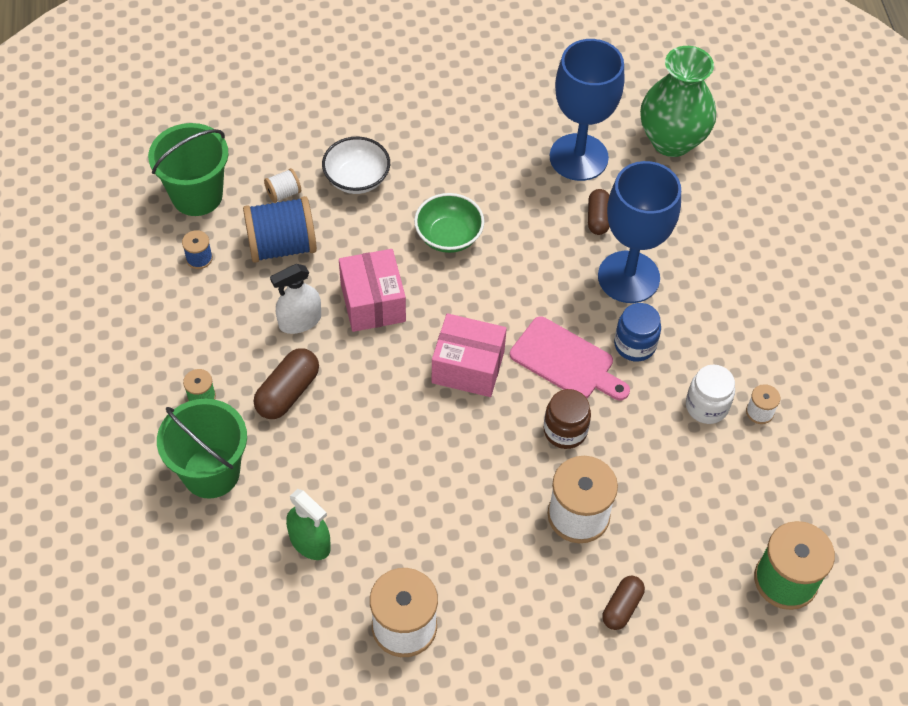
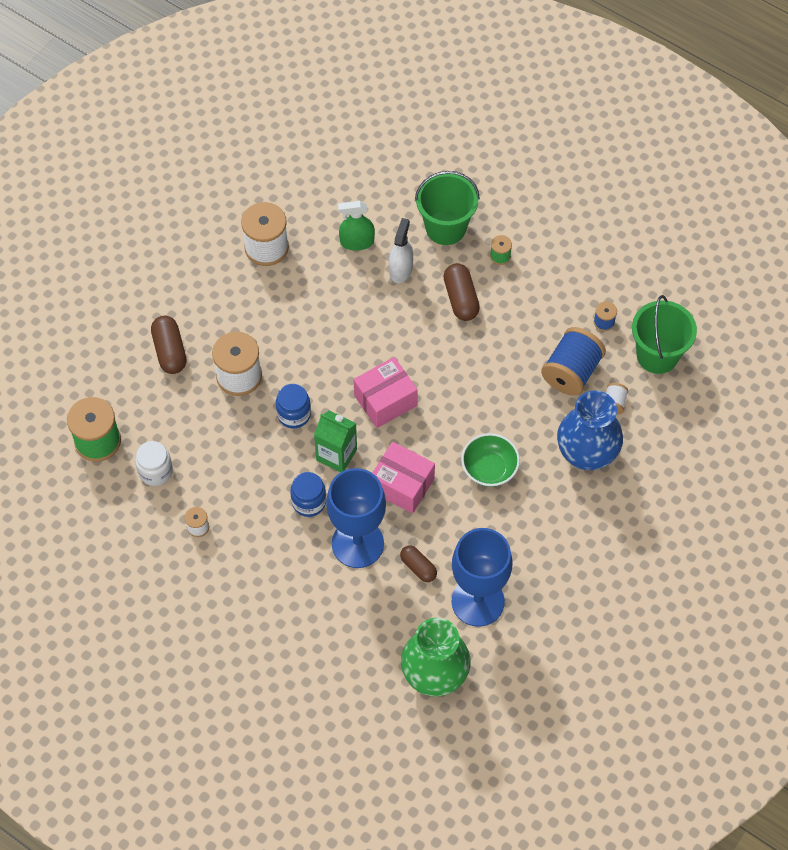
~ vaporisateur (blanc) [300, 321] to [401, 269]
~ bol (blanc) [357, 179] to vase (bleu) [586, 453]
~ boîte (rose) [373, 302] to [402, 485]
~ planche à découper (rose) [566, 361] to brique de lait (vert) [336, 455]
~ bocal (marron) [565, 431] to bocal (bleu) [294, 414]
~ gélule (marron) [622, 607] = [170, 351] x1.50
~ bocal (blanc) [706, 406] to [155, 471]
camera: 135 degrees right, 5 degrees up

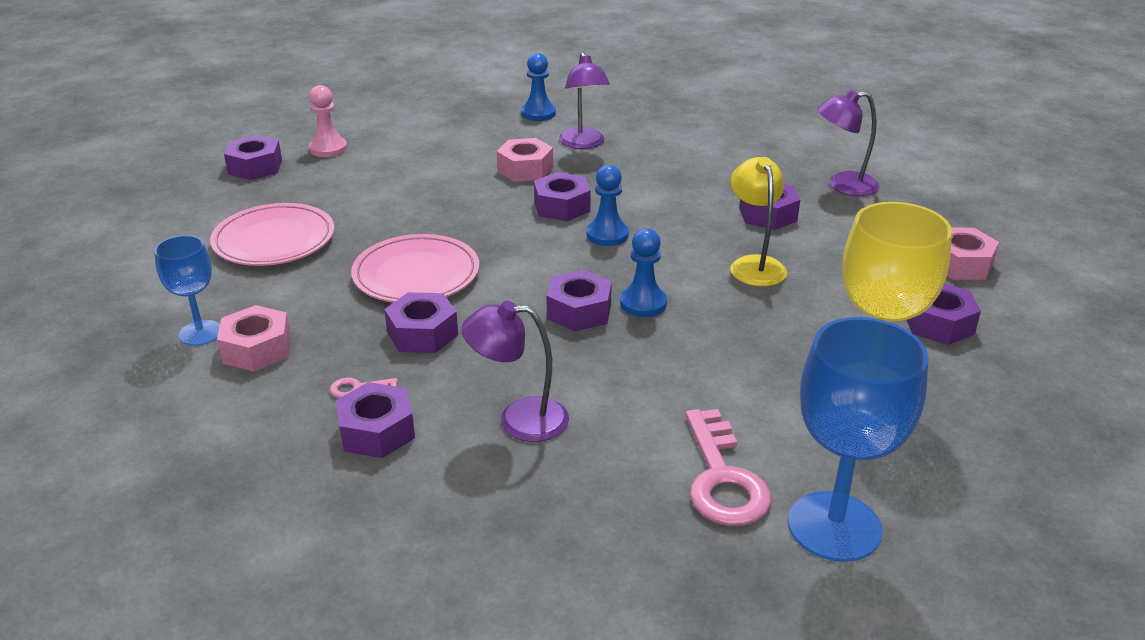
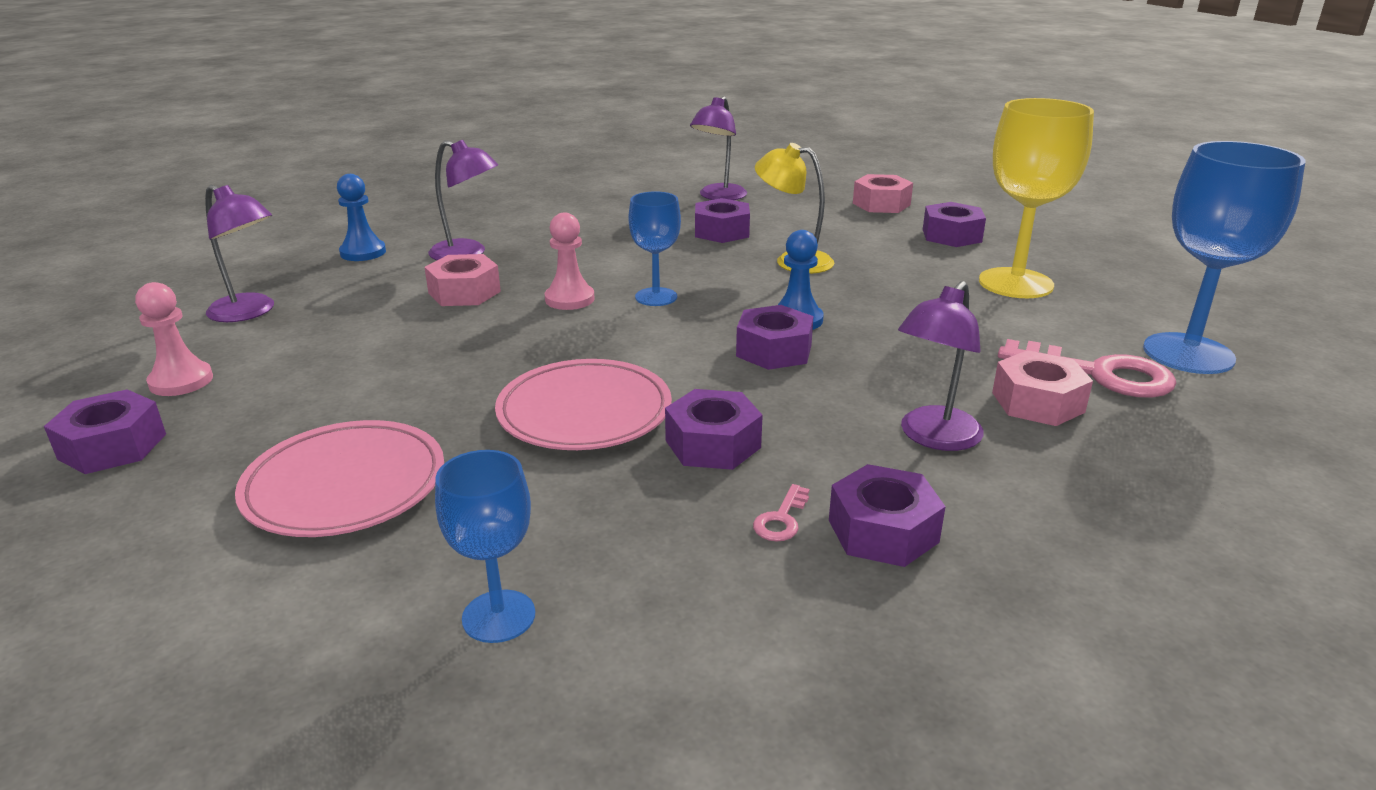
~ écrou (rose) [257, 349] to [1037, 402]
~ écrou (violet) [562, 206] to pion (rose) [569, 299]
~ pion (bleu) [607, 235] to verre à pied (bleu) [656, 297]
+ lampe (violet) [250, 312]
camera: 55 degrees left, 5 degrees down

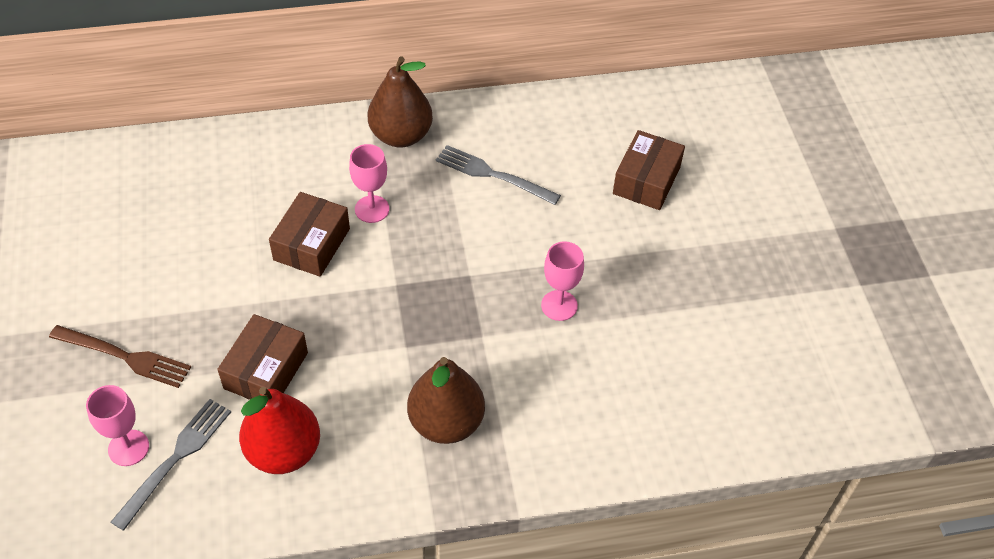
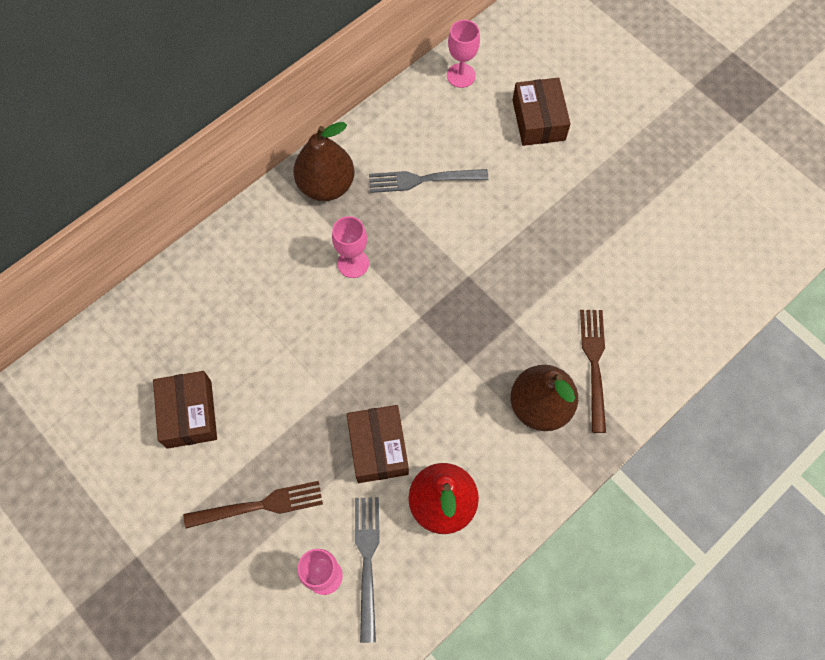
~ boîte (marron) [311, 244] to [189, 414]
~ verre à pied (rose) [559, 305] to [461, 75]
+ fourchette (marron) [594, 364]
camera: 30 degrees left, 15 degrees up

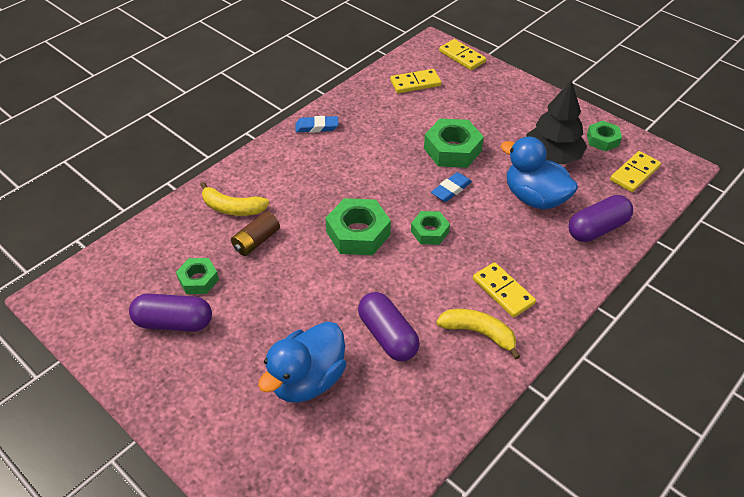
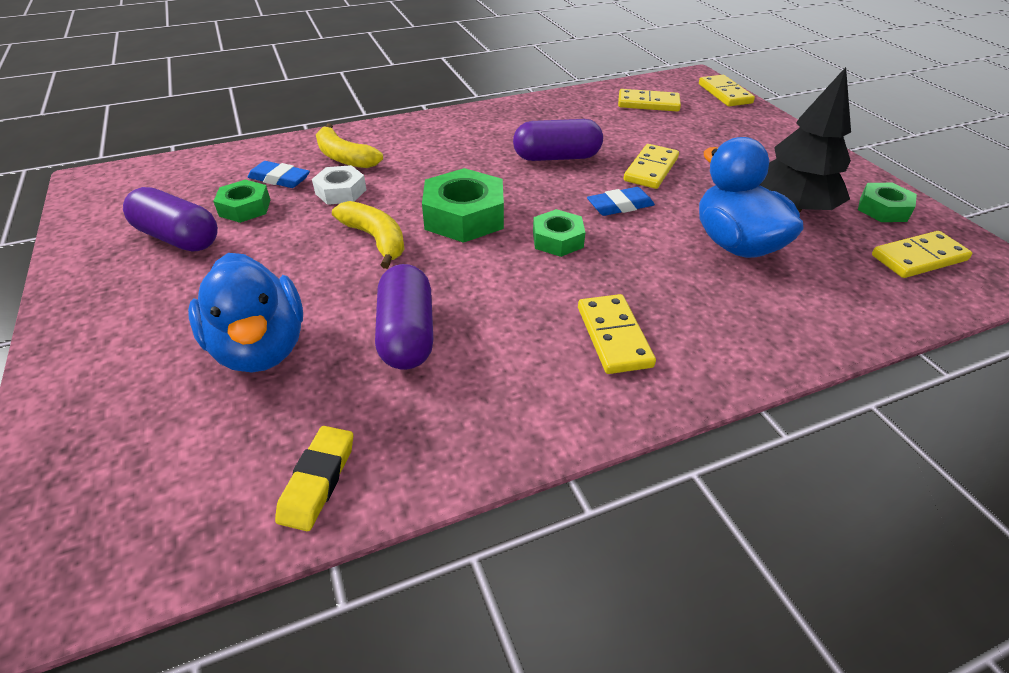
~ pile (marron) [256, 241] to écrou (blanc) [341, 191]
~ canard (bleu) [307, 379] = [260, 347] 90 degrees counterclockwise
~ gomme (bleu) [317, 127] to [279, 179]
~ écrou (vert) [452, 150] to domino (jaune) [651, 169]
~ banane (jaune) [478, 333] to [376, 239]
~ gélule (violet) [597, 228] to [557, 157]
+ gomme (jaune) [318, 481]
camera: 25 degrees right, 5 degrees down

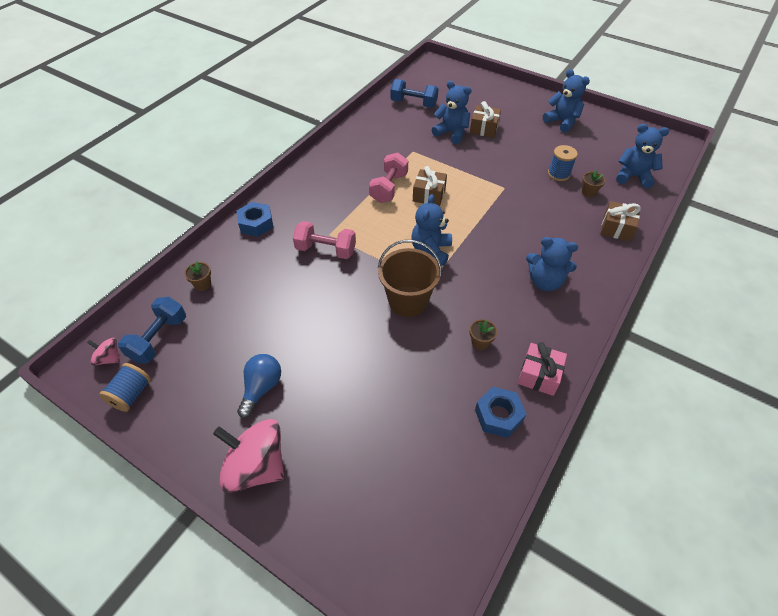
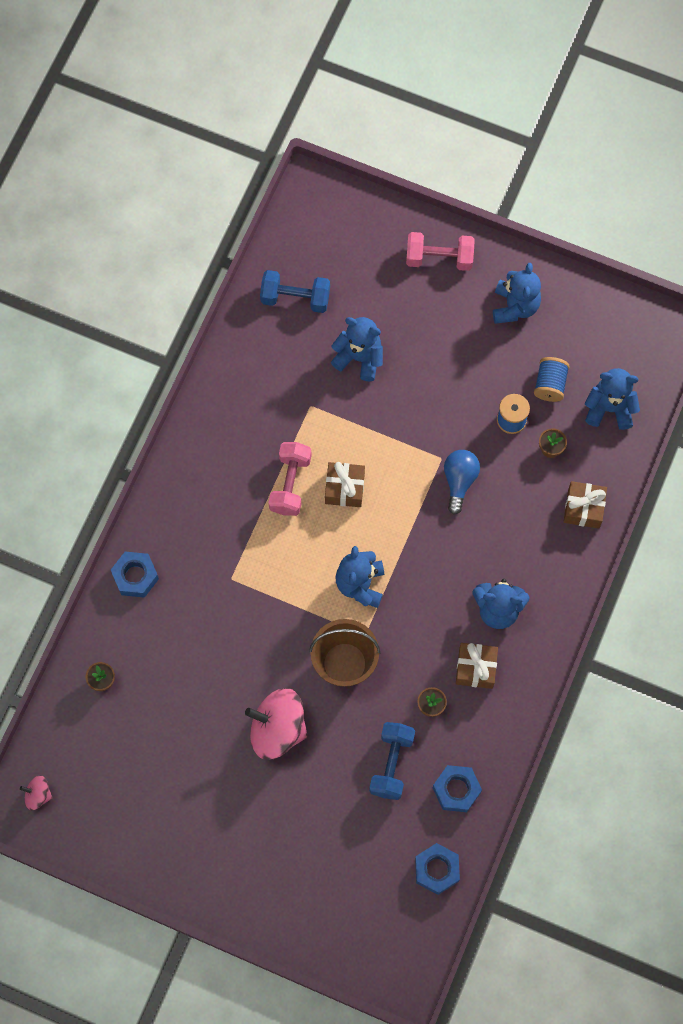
~ bobine (bleu) [131, 394] to [550, 384]
~ haltère (bleu) [159, 339] to [391, 764]
~ toupie (rose) [256, 466] to [277, 729]
~ ampoule (bleu) [261, 388] to [459, 481]
~ haltère (rose) [326, 250] to [439, 258]
~ cadeau (marron) [484, 128] to [475, 668]
- cadeau (rose) [539, 375]
~ ours en peluche (bleu) [562, 122] = [515, 306] 60 degrees clockwise
+ écrou (bleu) [436, 870]
camera: 10 degrees left, 20 degrees up

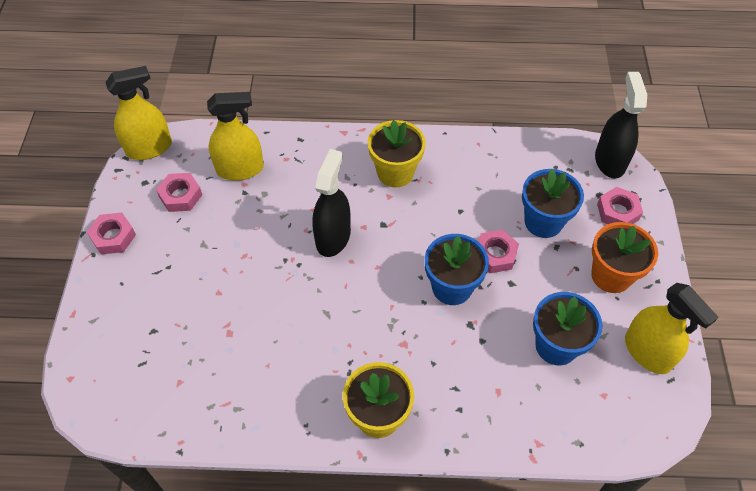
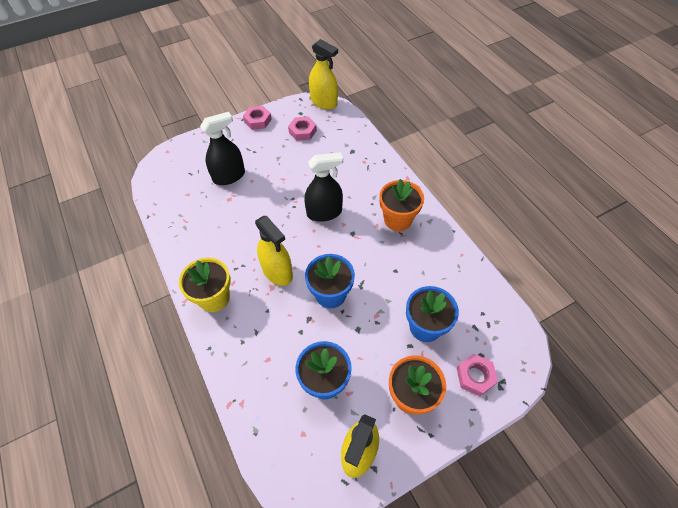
~ vaporisateur (jaune) [240, 169] to [277, 272]
~ pot de fleurs (jaune) [395, 172] to pot de fleurs (orange) [397, 220]
- écrou (rose) [495, 254]
~ vaporisateur (noir) [610, 161] to [229, 176]
camera: 60 degrees right, 0 degrees up

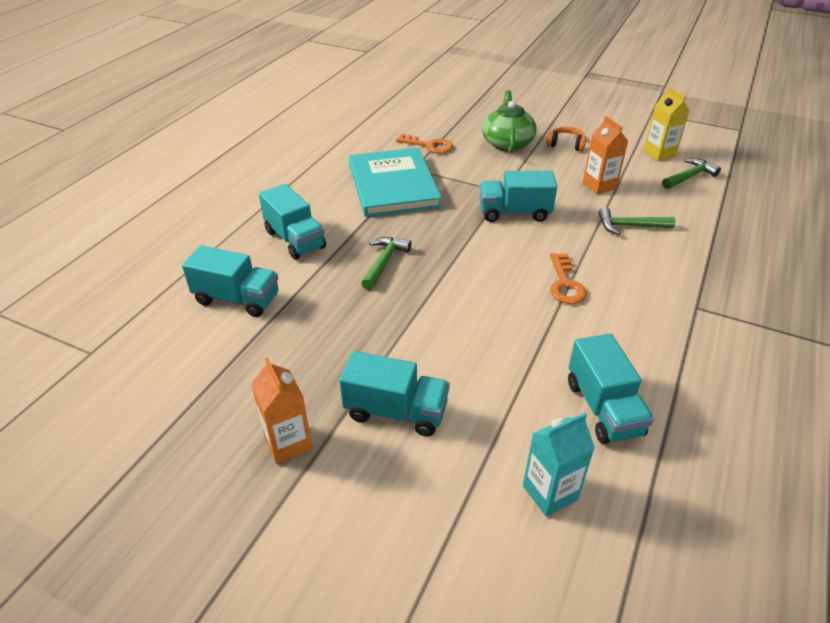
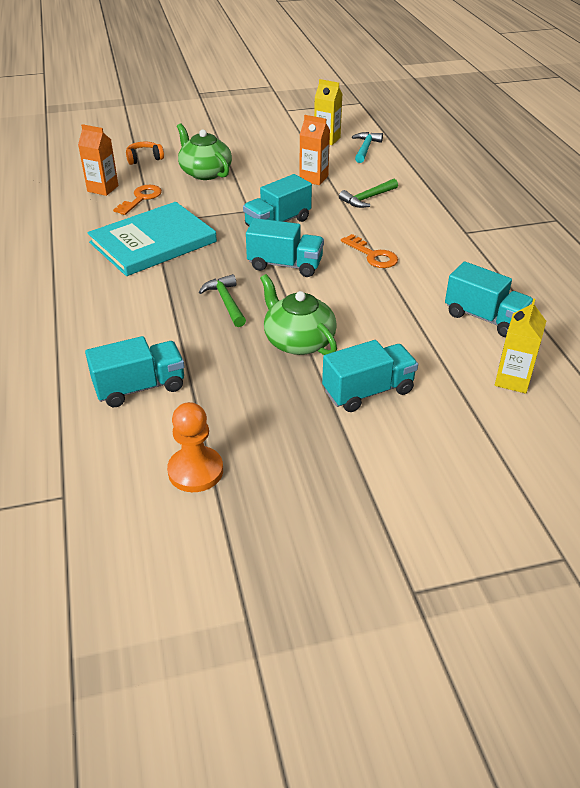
~ brique de lait (orange) [288, 443] to [103, 188]
~ camion (turquoise) [295, 239] to [285, 265]
~ livre (turquoise) [393, 185] = [153, 242] 75 degrees counterclockwise
~ clé (orange) [429, 145] = [141, 198] 45 degrees counterclockwise
~ brique de lait (turquoise) [550, 492] to brique de lait (jaune) [512, 380]
~ casque audio (orange) [566, 145] to [144, 158]
~ marteau (vert) [689, 177] to marteau (turquoise) [365, 148]
+ pion (orange) [195, 471]
+ théière (vert) [298, 341]
camera: 40 degrees left, 0 degrees up

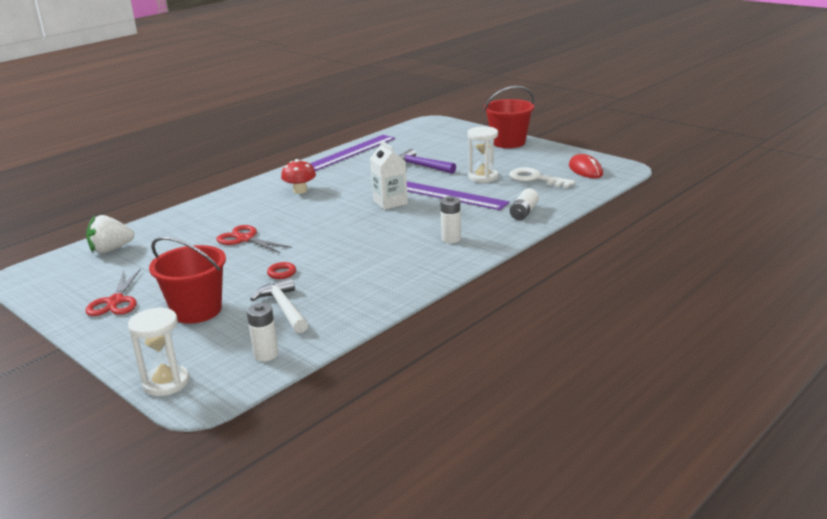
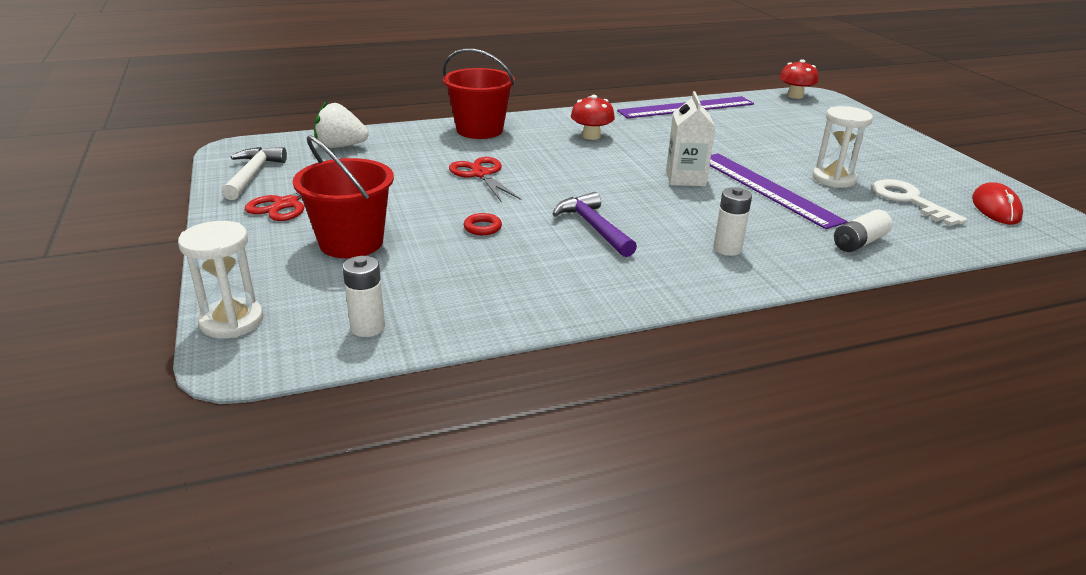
~ marteau (blanc) [283, 308] to [252, 175]
~ marteau (violet) [421, 166] to [593, 227]
~ seau (rouge) [508, 142] to [479, 130]
+ champignon (rouge) [795, 96]
camera: 25 degrees right, 5 degrees up

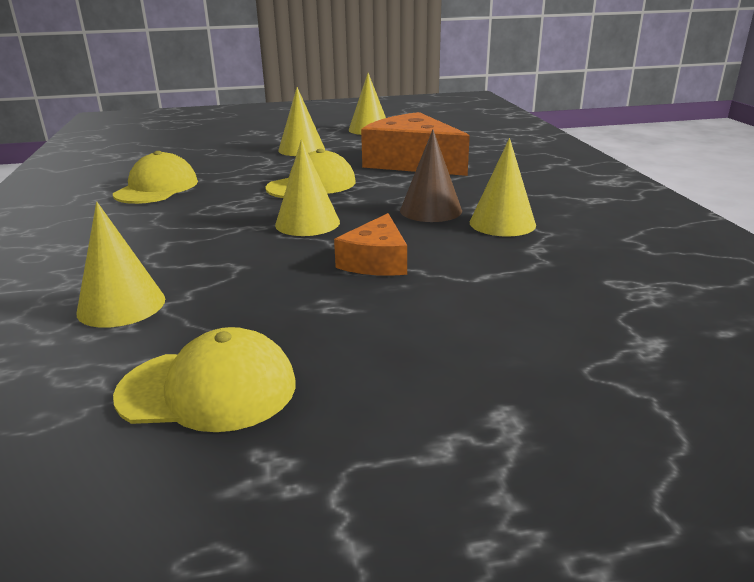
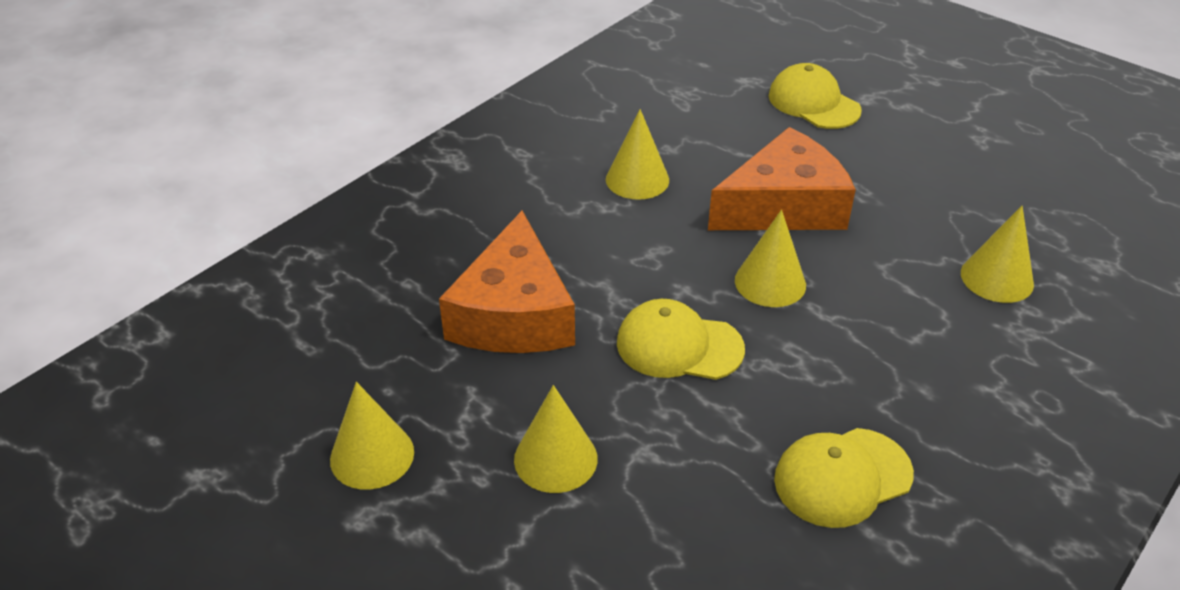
~ casquette (jaune) [208, 389] to [813, 103]
~ fromage (orange) [376, 261] = [783, 206] x1.81
- cône (marron) [430, 210]
camera: 130 degrees left, 15 degrees up

